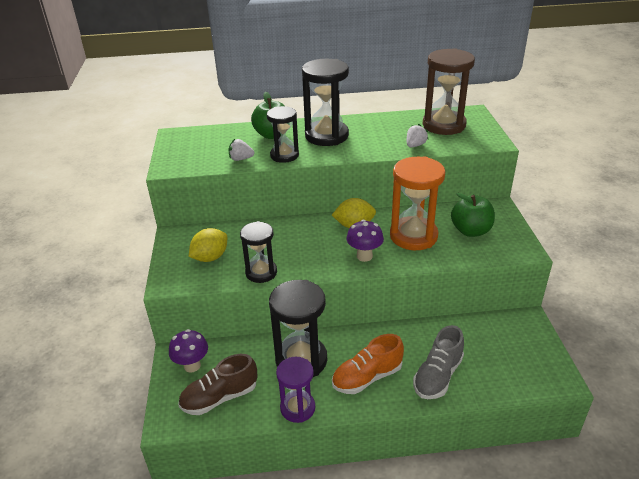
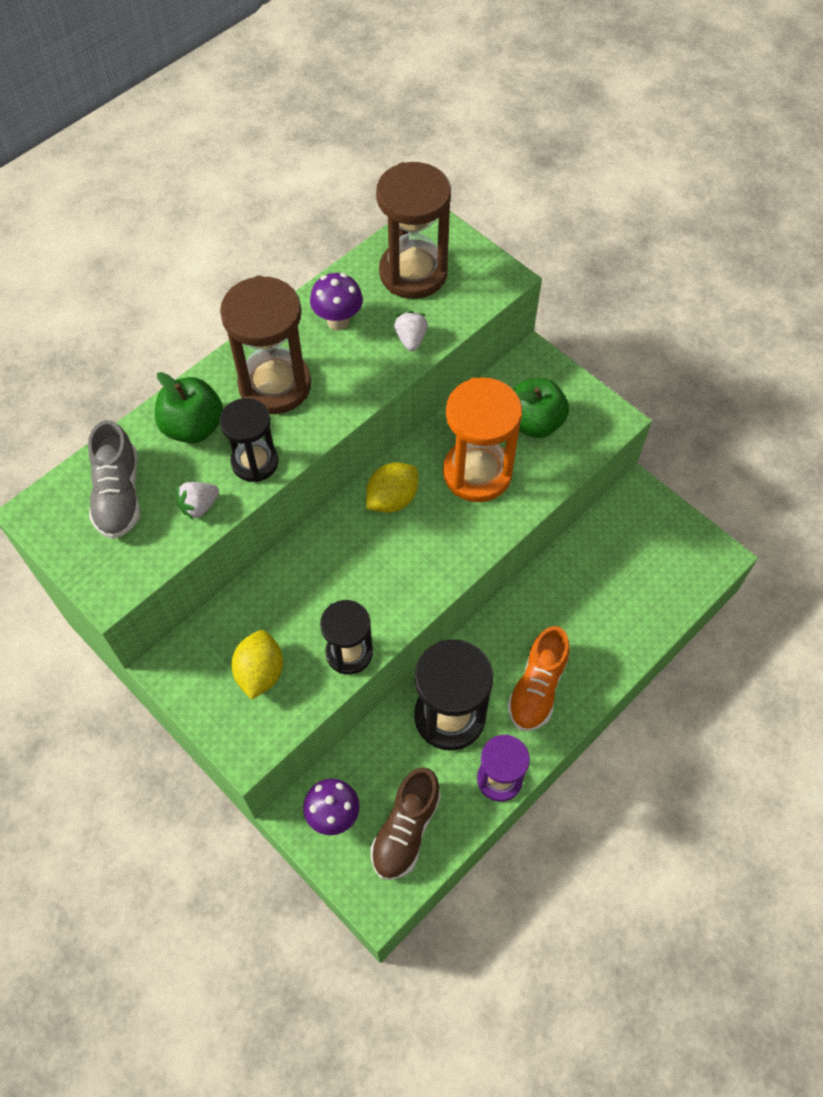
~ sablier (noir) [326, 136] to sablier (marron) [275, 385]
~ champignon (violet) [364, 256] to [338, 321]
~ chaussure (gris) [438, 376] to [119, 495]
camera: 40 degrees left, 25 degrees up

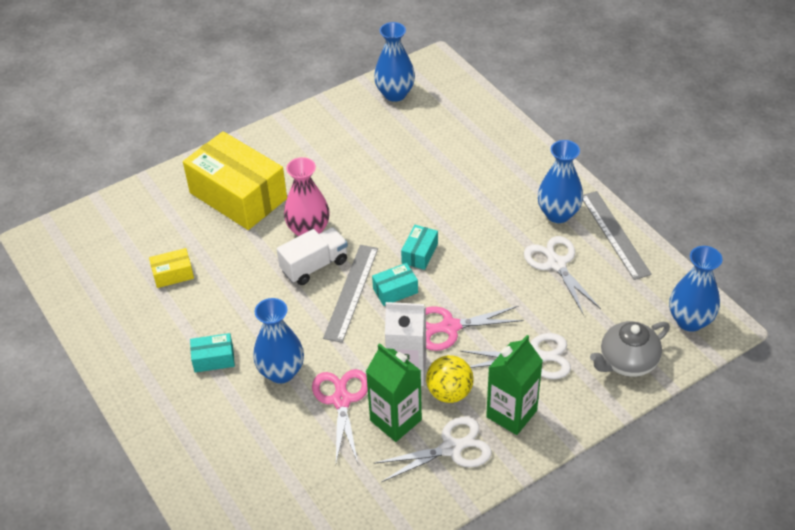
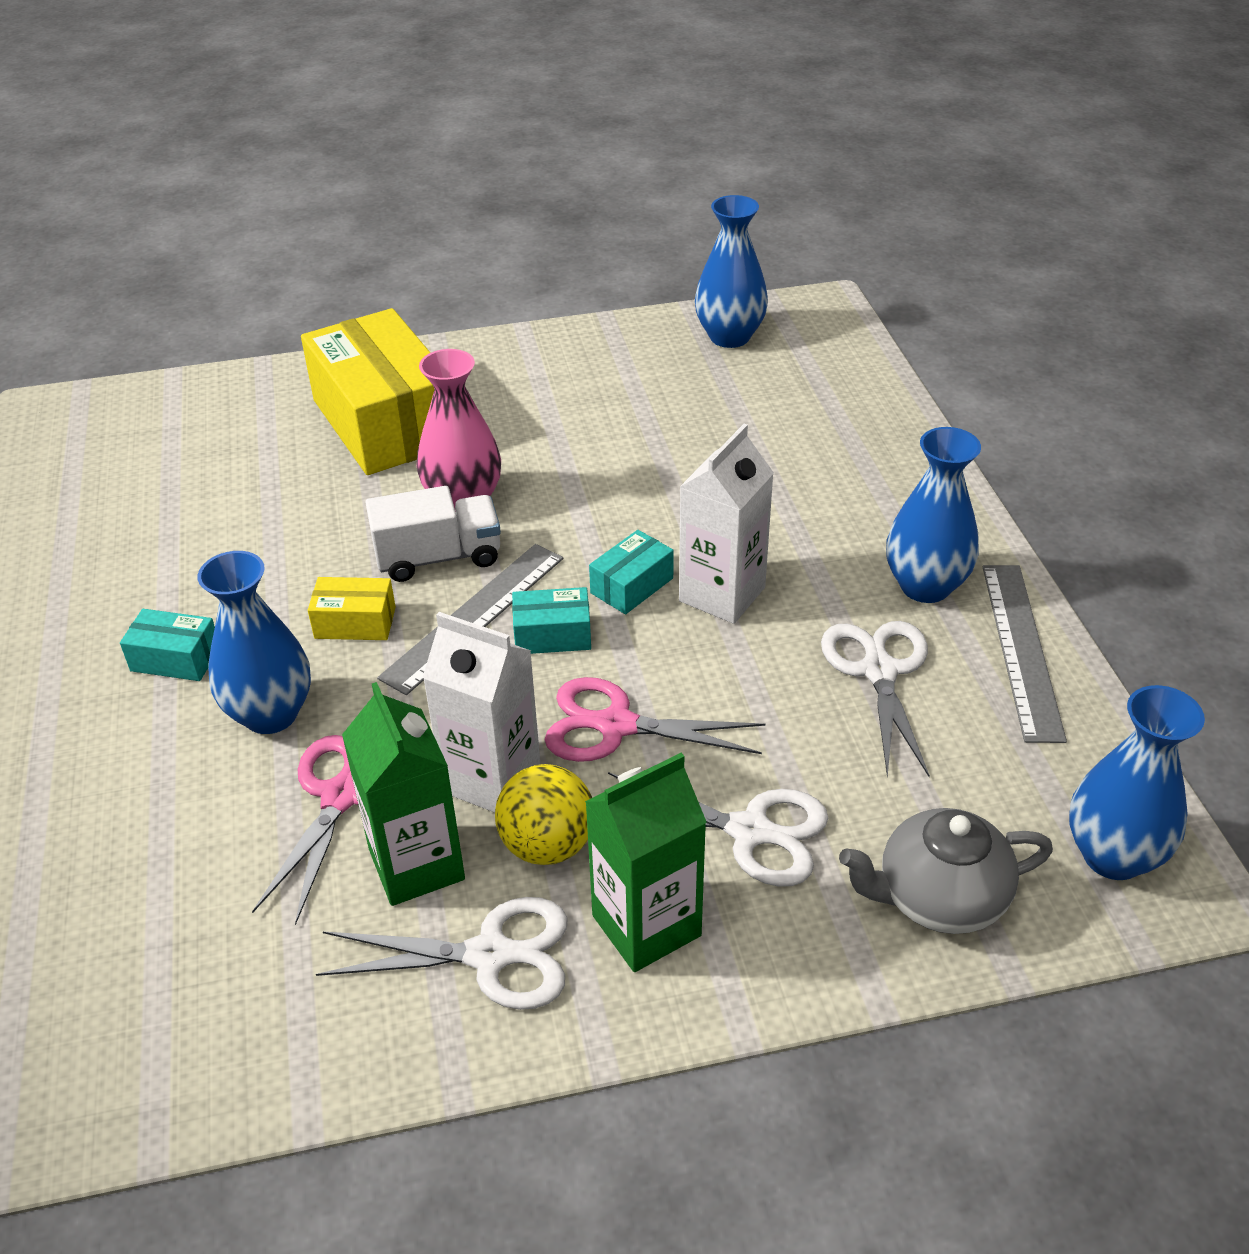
~ boîte (jaune) [173, 274] to [355, 622]
+ brique de lait (blanc) [722, 594]
camera: 20 degrees right, 5 degrees down

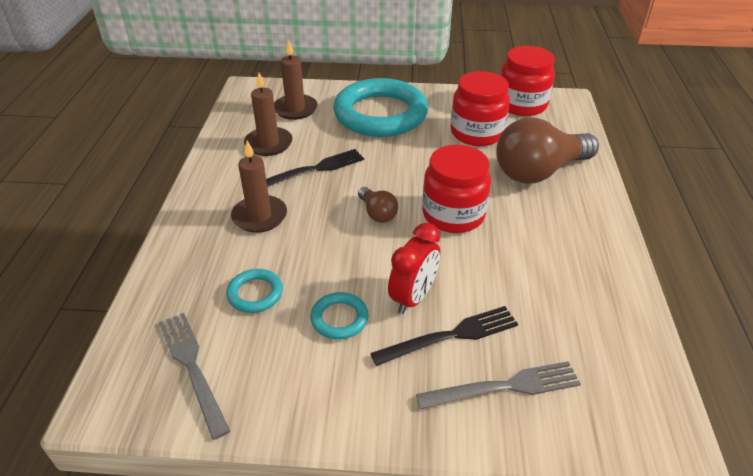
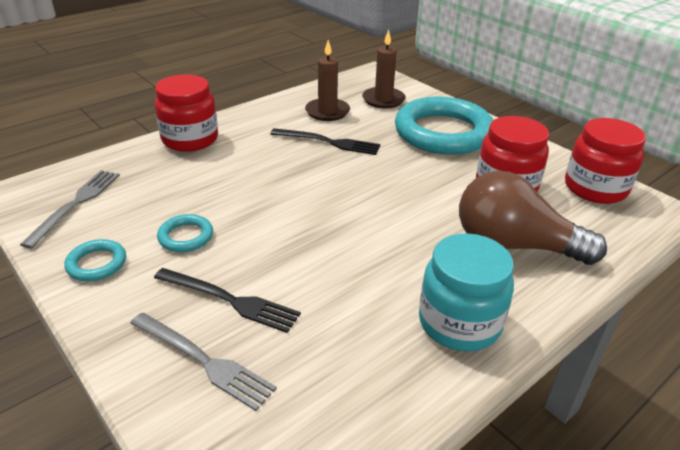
~ anneau (turquoise) [255, 293] to [97, 264]
- bougie (marron) [259, 216]
- ampoule (marron) [377, 213]
- réveil (rouge) [413, 297]
~ bocal (rouge) [453, 215] to [190, 139]
+ bocal (turquoise) [459, 323]
camera: 45 degrees right, 5 degrees down

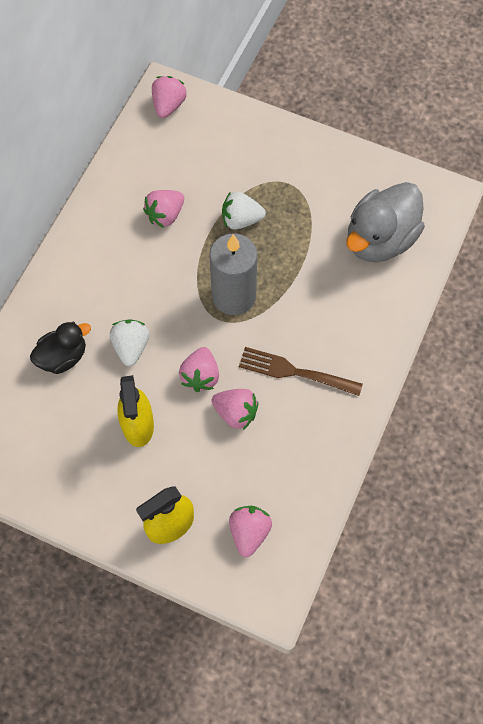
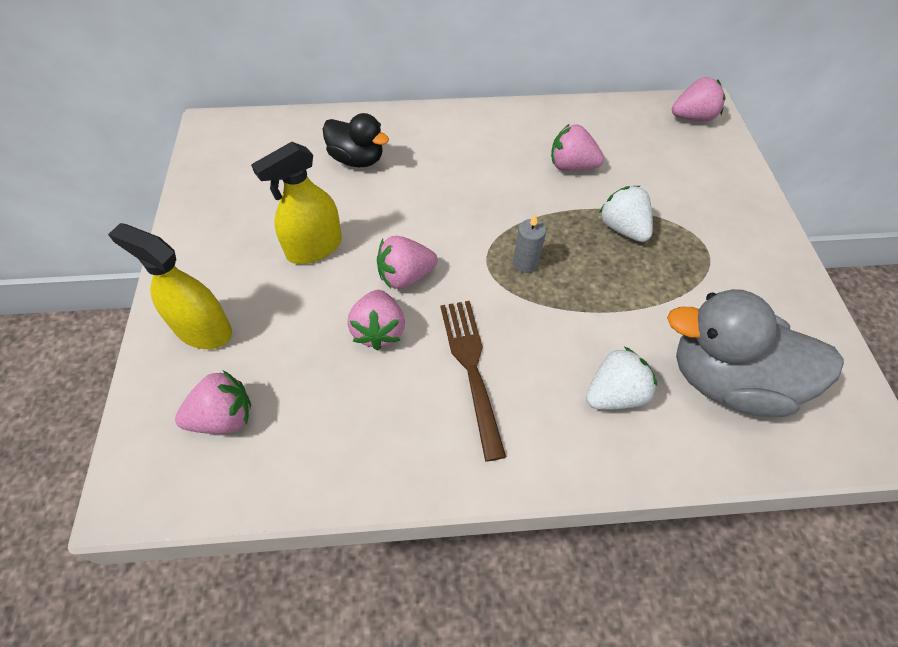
~ fraise (blanc) [131, 347] to [614, 394]
~ bougie (gris) [234, 296] = [525, 263] x0.44
camera: 60 degrees right, 10 degrees down

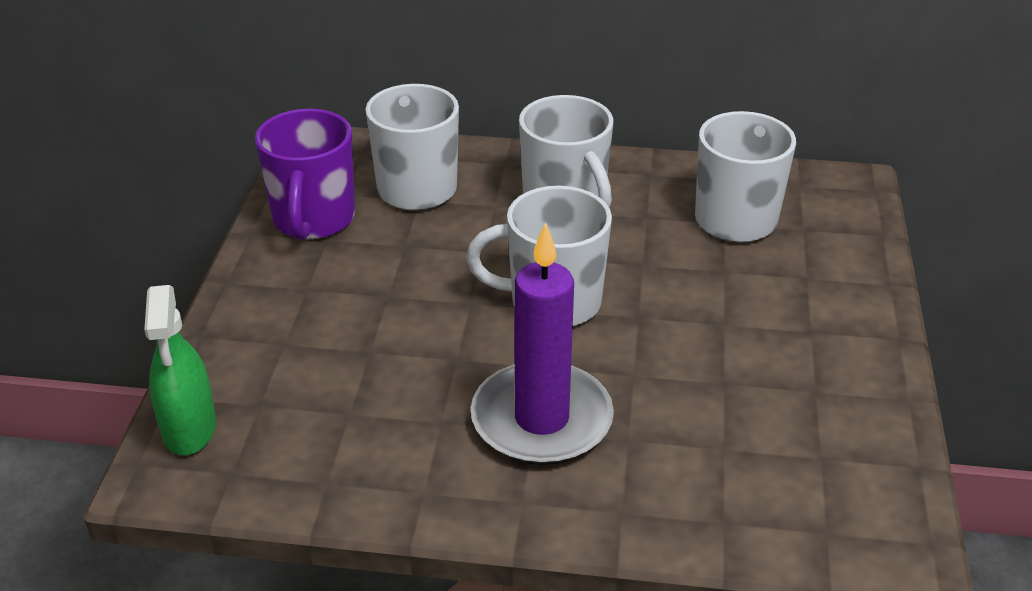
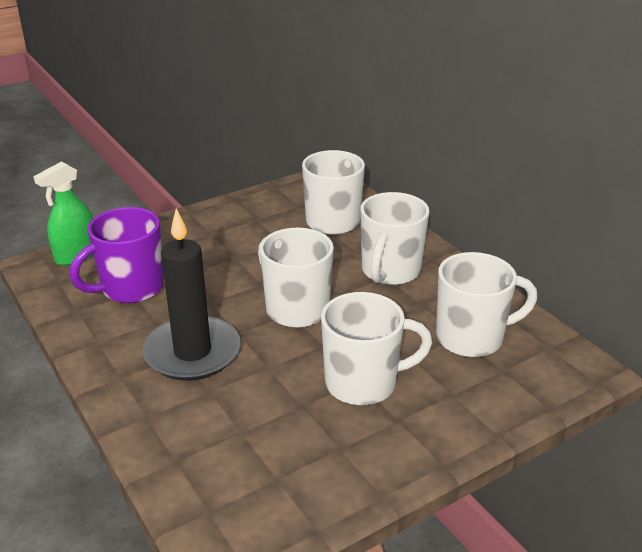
~ tasse (violet) [313, 220] to [131, 288]
~ bougie (violet) [541, 419] to bougie (noir) [192, 352]
+ tasse (blanc) [363, 383]
camera: 50 degrees right, 5 degrees down

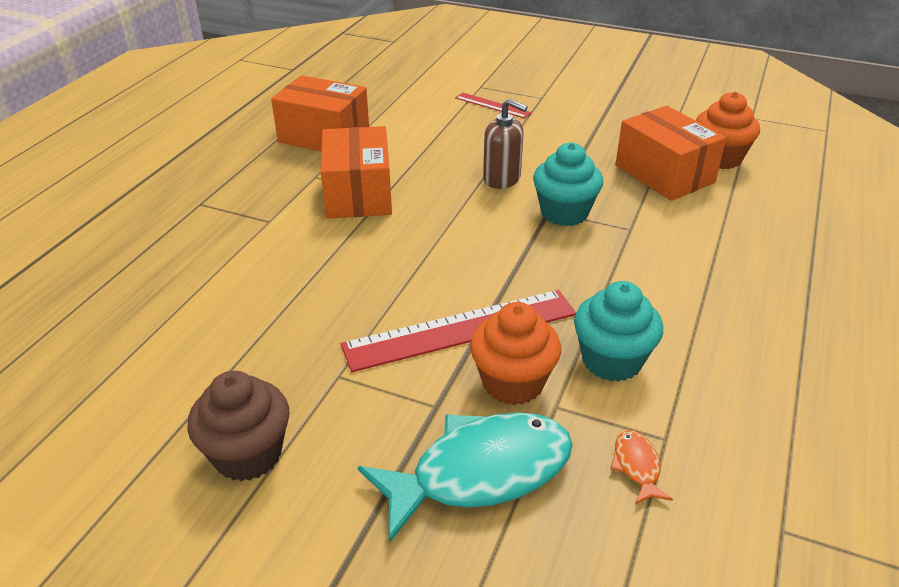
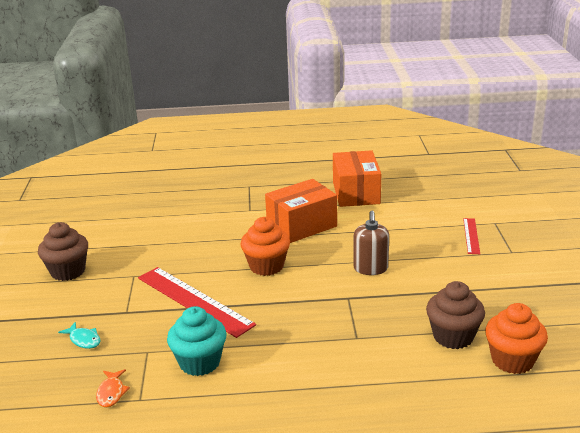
~ poisson (turquoise) [480, 473] = [84, 340] x0.42
~ muffin (orange) [513, 383] to [266, 266]
- muffin (turquoise) [564, 213]
~ poisson (orange) [637, 466] = [111, 393] 120 degrees clockwise
~ boîte (orange) [664, 174] to muffin (marron) [453, 337]
camera: 65 degrees right, 10 degrees down

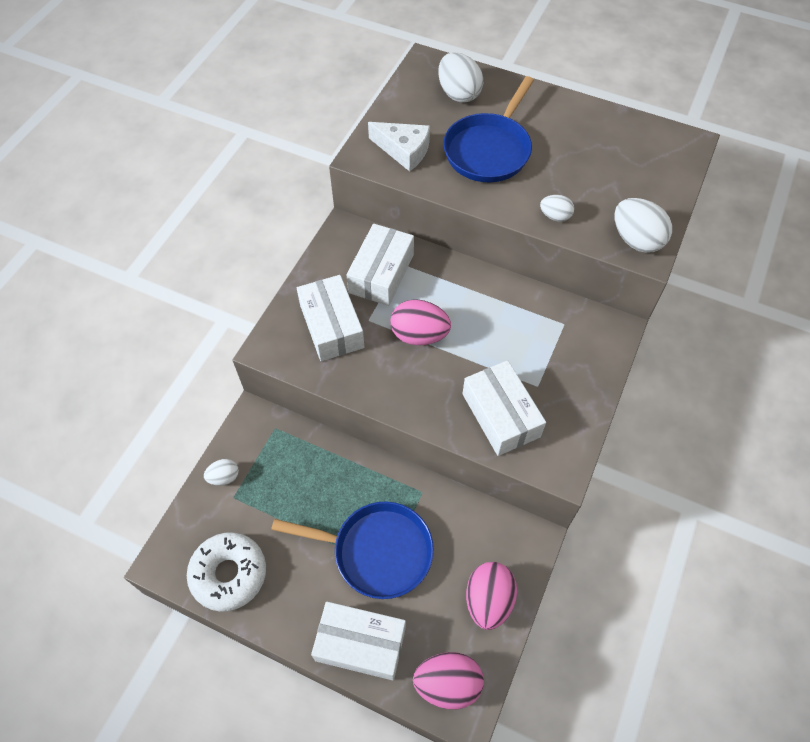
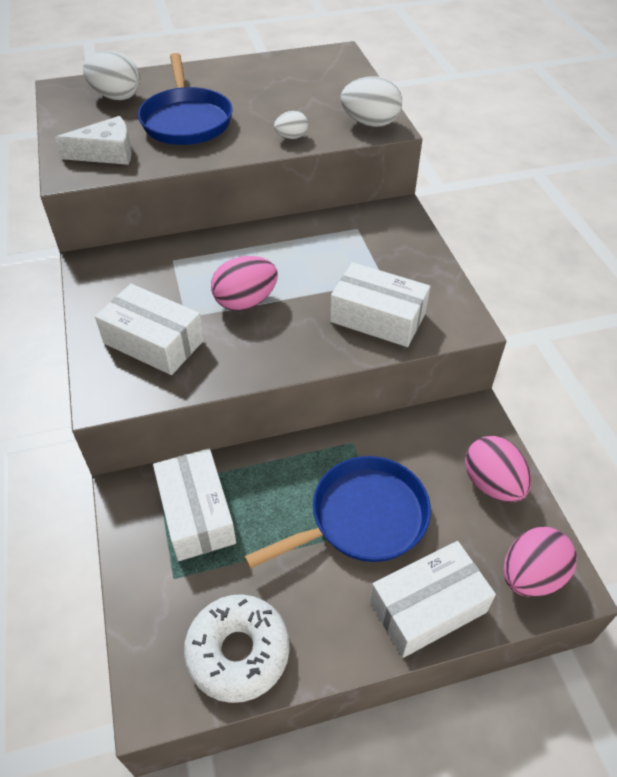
- œuf (blanc) [224, 477]
~ boîte (blanc) [381, 273] to [197, 513]
camera: 40 degrees left, 10 degrees down

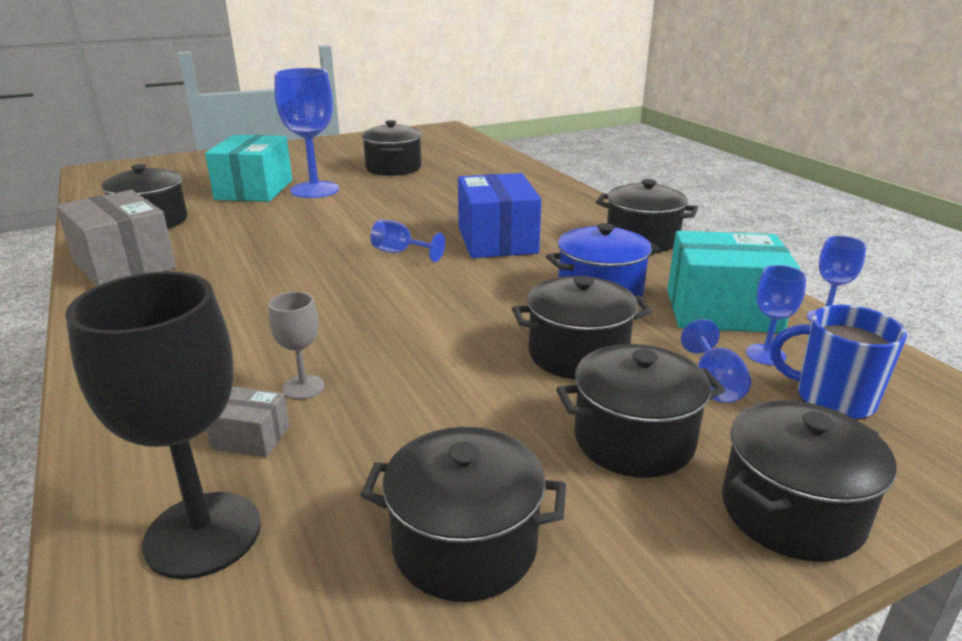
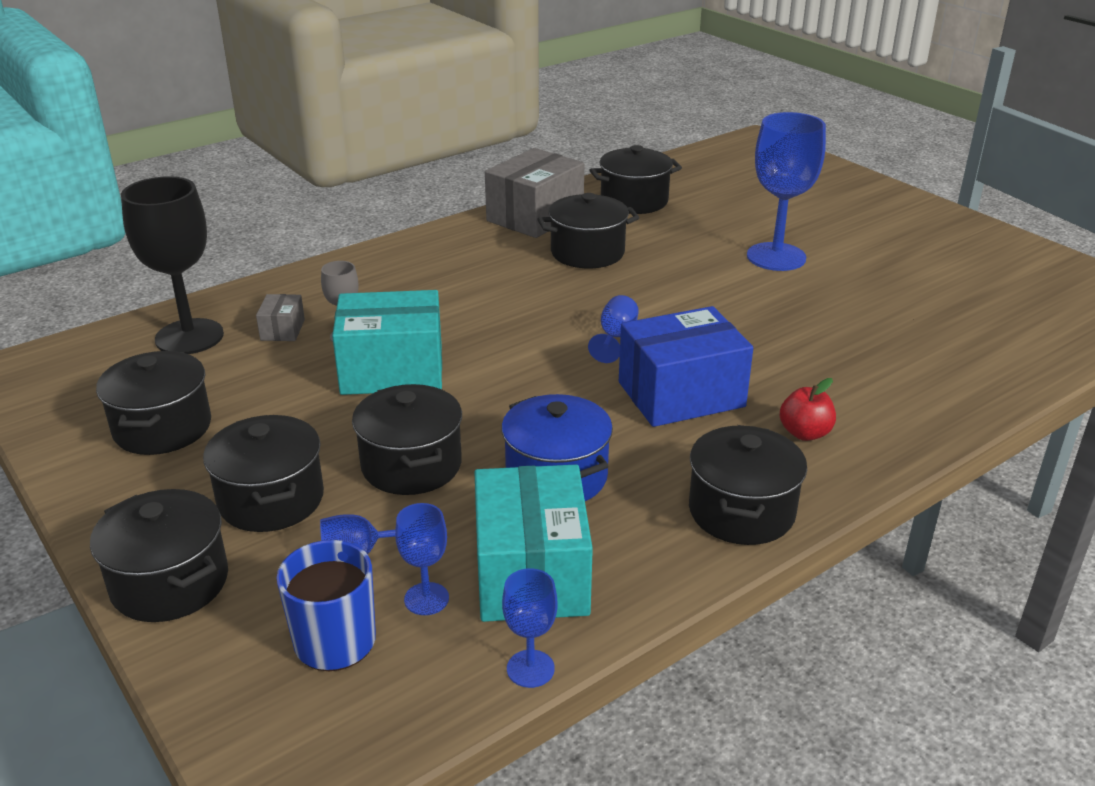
~ boîte (turquoise) [254, 190] to [392, 370]
~ marmite (noir) [393, 168] to [587, 253]
+ pomme (rouge) [805, 433]
camera: 80 degrees right, 5 degrees up

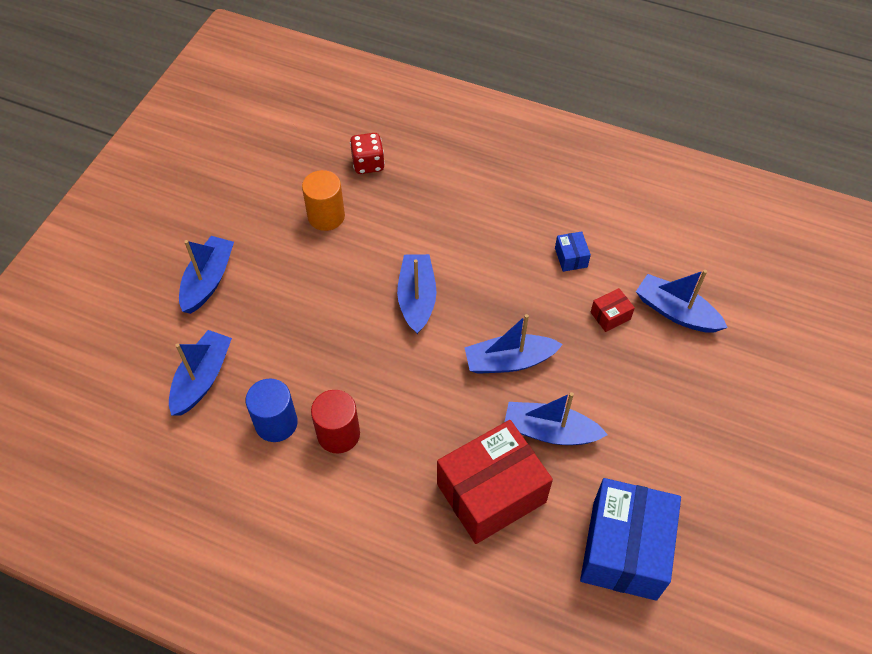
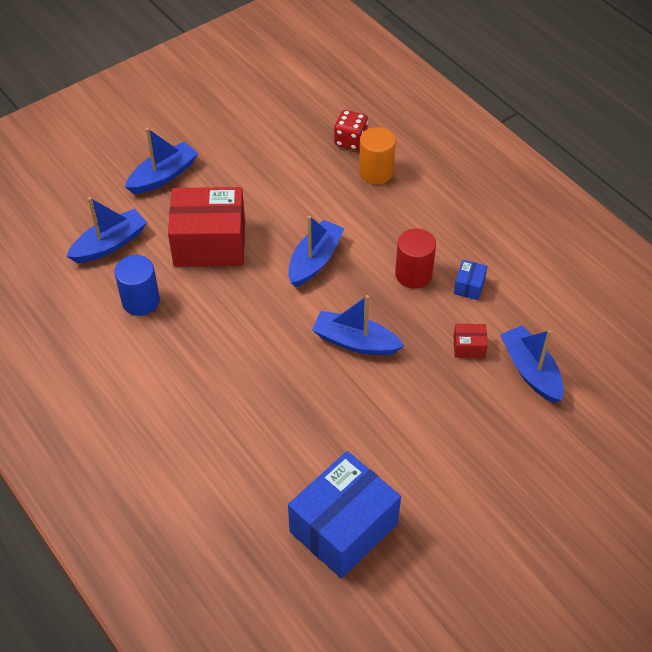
~ cylindre (orange) [326, 216] to [376, 172]
~ cylindre (rouge) [338, 434] to [413, 274]
~ boîte (rouge) [491, 493] to [209, 243]
- bateau (bleu) [549, 431]
camera: 30 degrees right, 5 degrees down

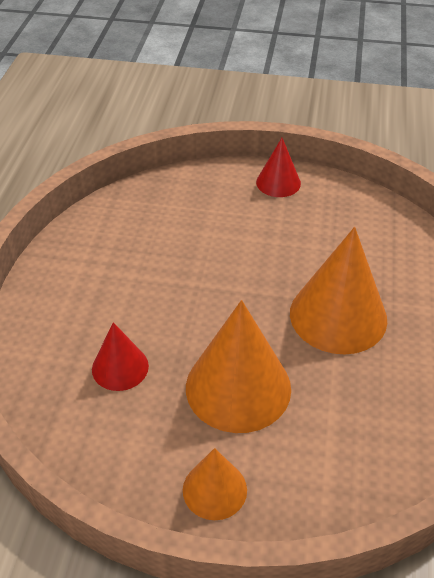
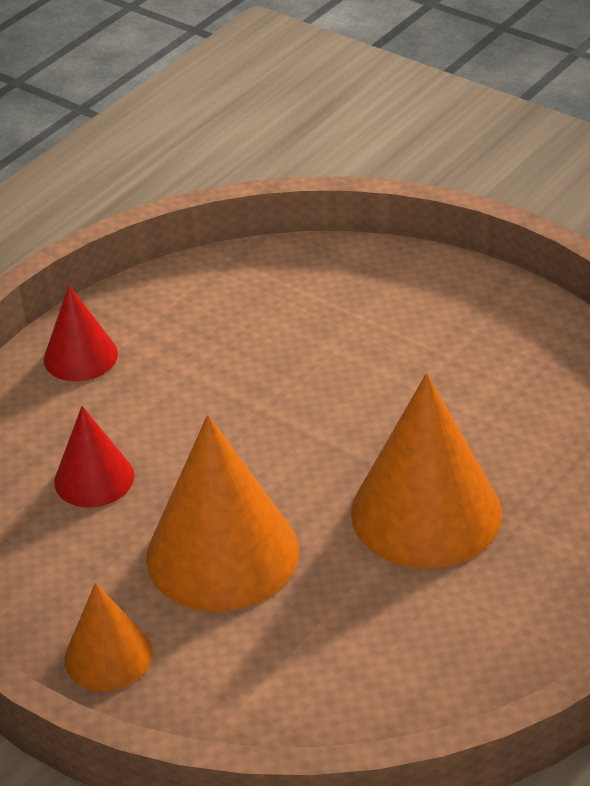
~ cône (rouge) [278, 182] to [80, 356]
camera: 30 degrees right, 5 degrees down

